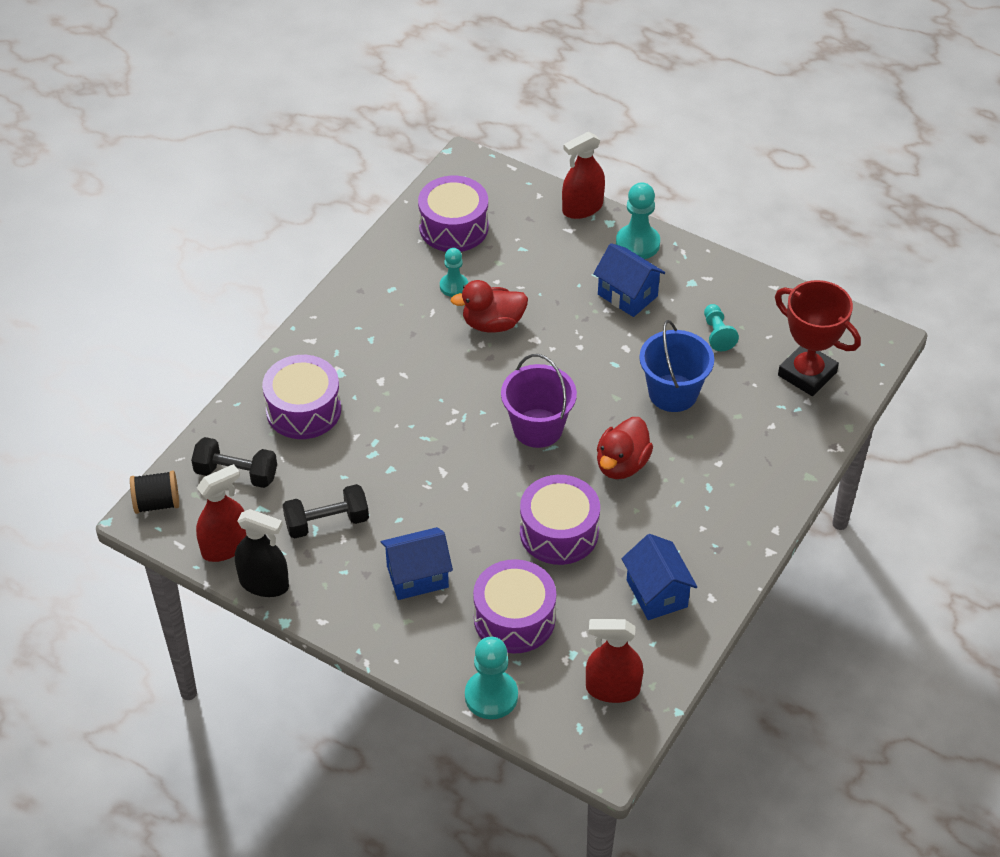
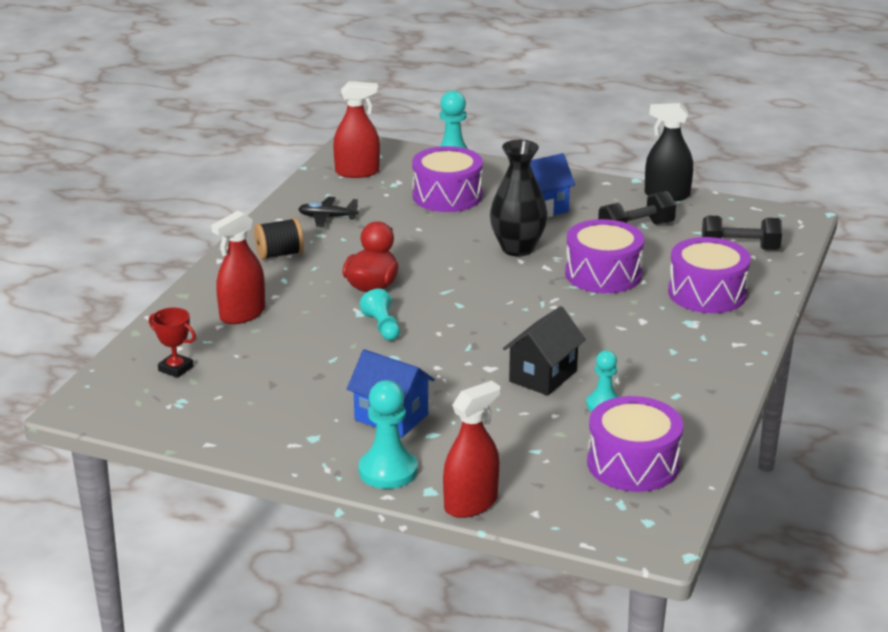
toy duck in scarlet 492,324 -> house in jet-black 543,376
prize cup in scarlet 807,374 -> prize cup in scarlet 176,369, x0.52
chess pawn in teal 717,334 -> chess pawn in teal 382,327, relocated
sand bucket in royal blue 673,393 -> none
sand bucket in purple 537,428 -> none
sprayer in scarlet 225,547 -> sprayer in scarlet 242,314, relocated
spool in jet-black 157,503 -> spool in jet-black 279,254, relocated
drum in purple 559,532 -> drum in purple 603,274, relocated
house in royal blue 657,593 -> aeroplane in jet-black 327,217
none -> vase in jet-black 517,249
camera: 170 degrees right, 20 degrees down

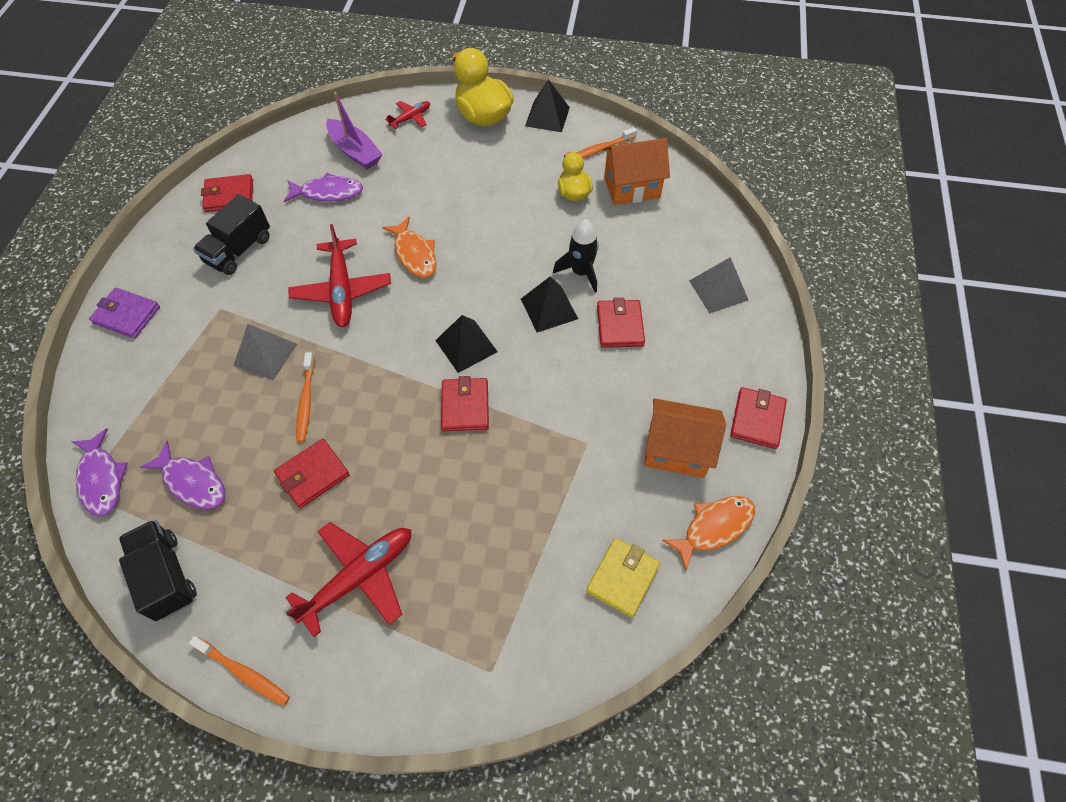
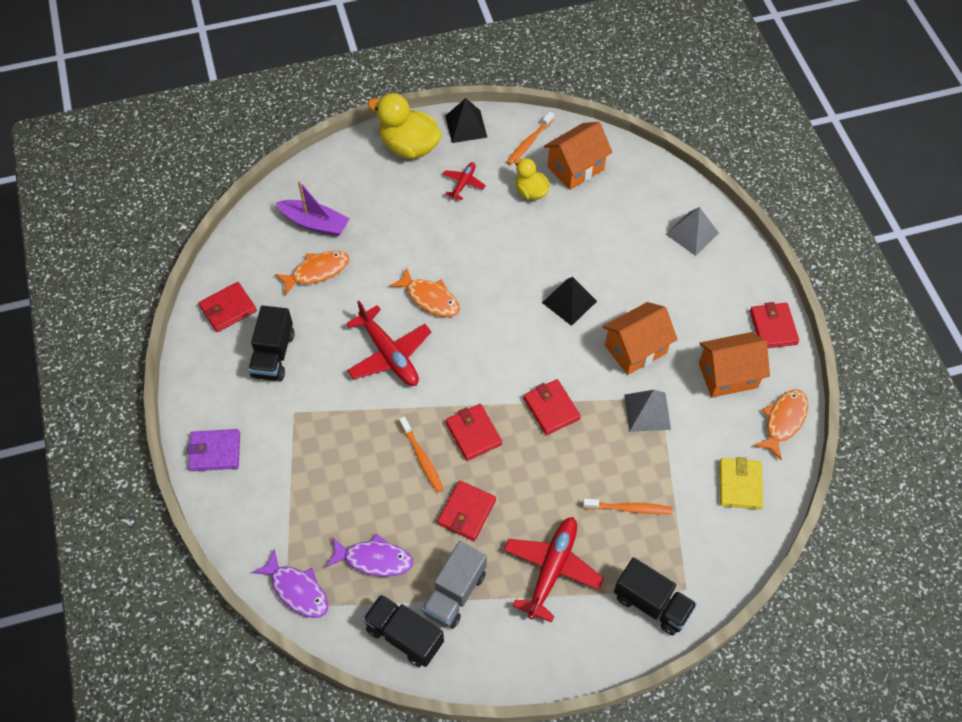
aeroplane in scarlet 410,118 -> aeroplane in scarlet 463,183, relocated
fish figure in purple 328,193 -> fish figure in bright orange 317,271
spaceship in jet-black 580,272 -> none
card wallet in scarlet 620,326 -> card wallet in scarlet 473,433, relocated
pyramid shape in jet-black 466,346 -> none
pyramid shape in ash-grey 265,354 -> pyramid shape in ash-grey 647,412, relocated
toothbrush in bright orange 243,673 -> toothbrush in bright orange 629,508, relocated
none -> house in bright orange 635,349
none -> lorry in ash-grey 455,593
none -> lorry in jet-black 652,603
camera: 25 degrees left, 0 degrees up

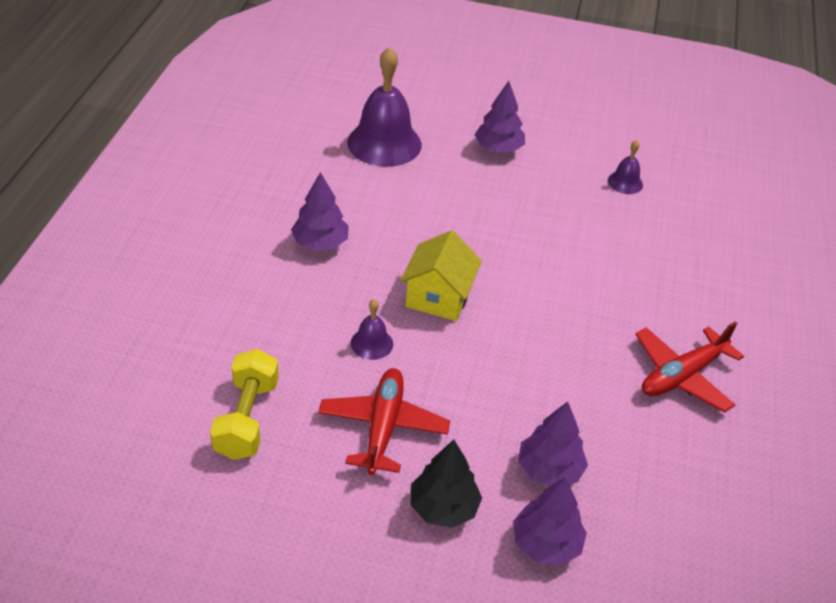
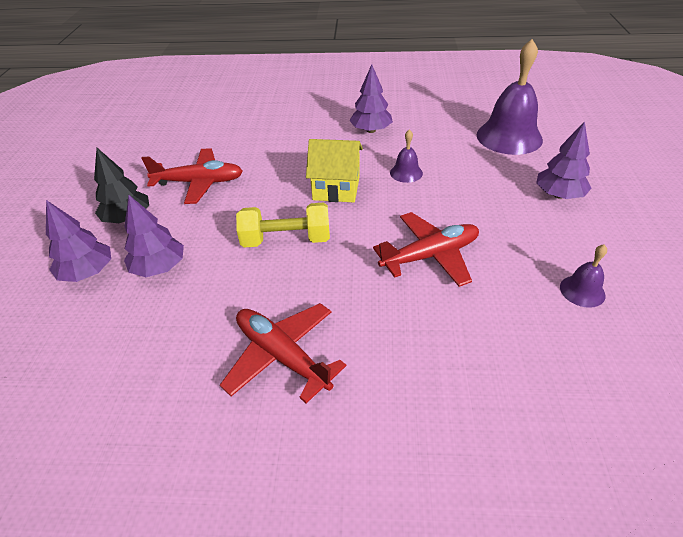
school bell in purple 371,343 -> school bell in purple 406,173, relocated
hand weight in yellow 247,419 -> hand weight in yellow 286,240, relocated
none -> aeroplane in scarlet 430,256
camera: 85 degrees right, 0 degrees up

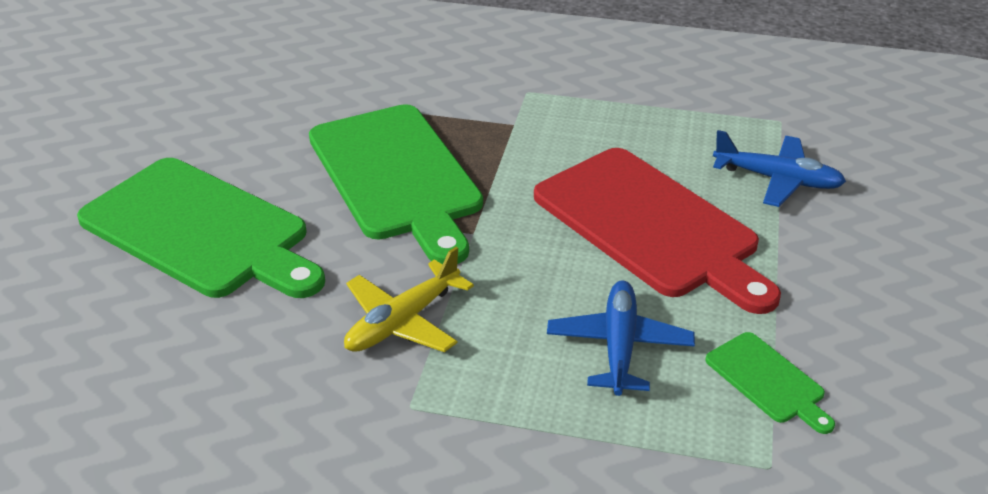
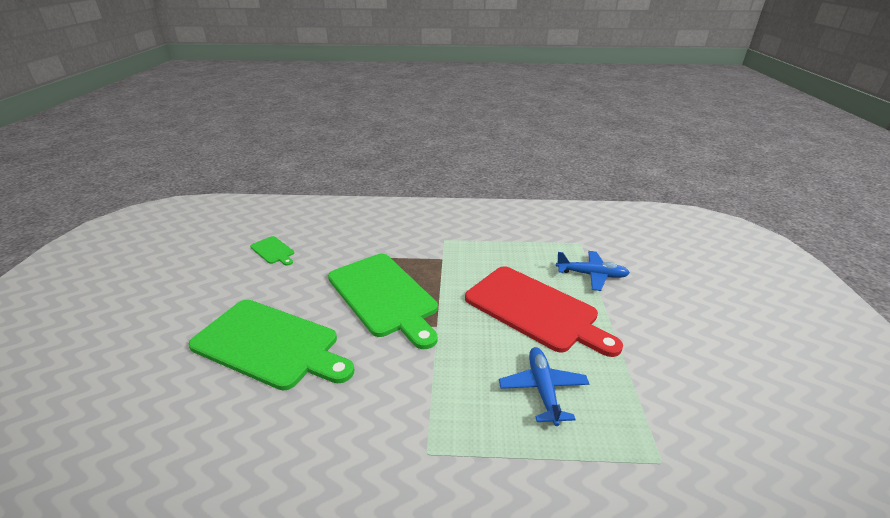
aeroplane in yellow 403,321 -> none
chopping board in green 768,380 -> chopping board in green 273,251, relocated
camera: 10 degrees left, 5 degrees down

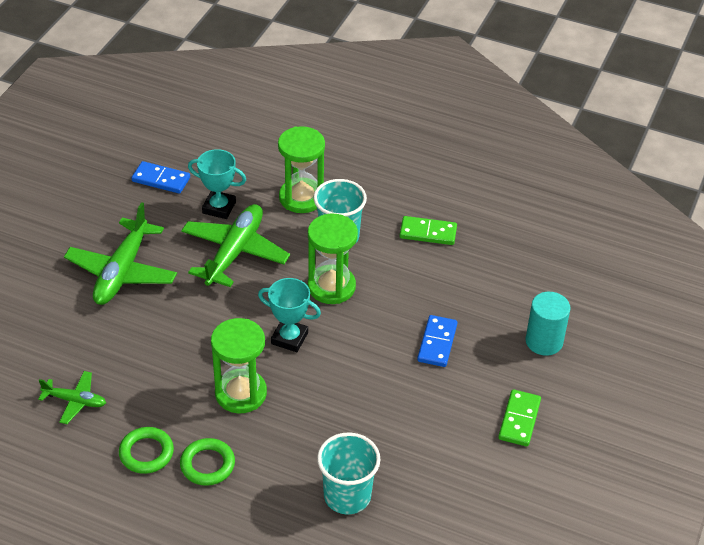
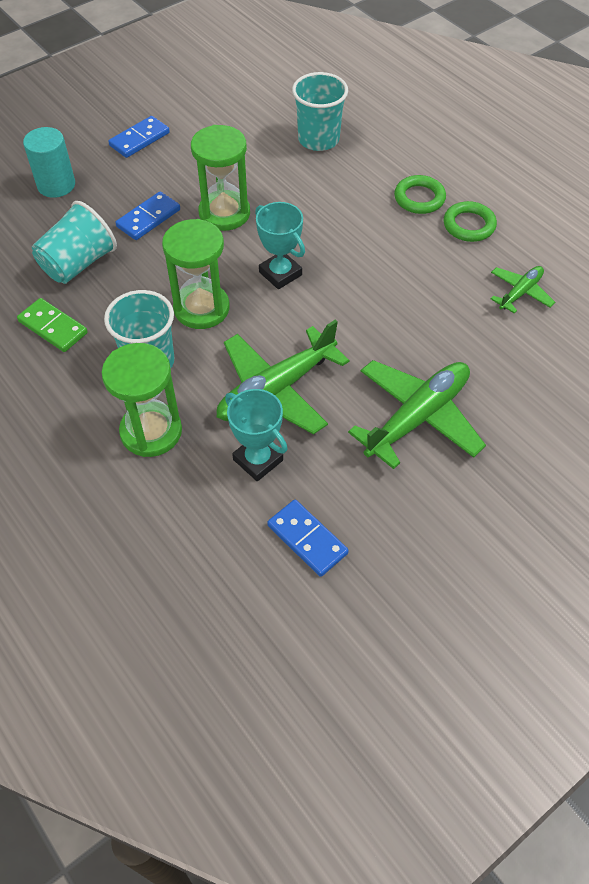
hourglass in green 241,393 -> hourglass in green 224,213, relocated
aeroplane in green 75,401 -> aeroplane in green 520,293, 90 degrees clockwise
domino in green 519,420 -> domino in royal blue 139,139
none -> tumbler in teal 78,264
camera: 150 degrees left, 10 degrees up

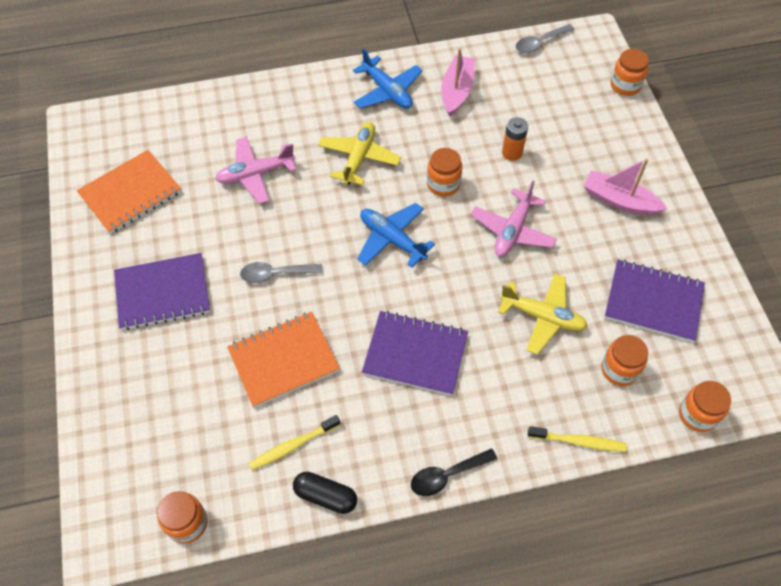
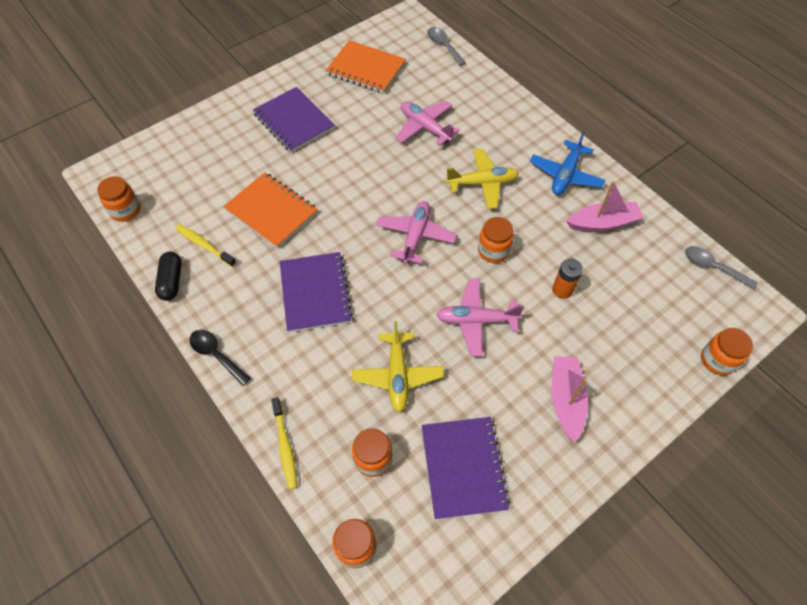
aeroplane in royal blue 392,239 -> aeroplane in rosy 415,236
tablespoon in ash-grey 275,274 -> tablespoon in ash-grey 443,46, relocated
camera: 65 degrees right, 0 degrees up

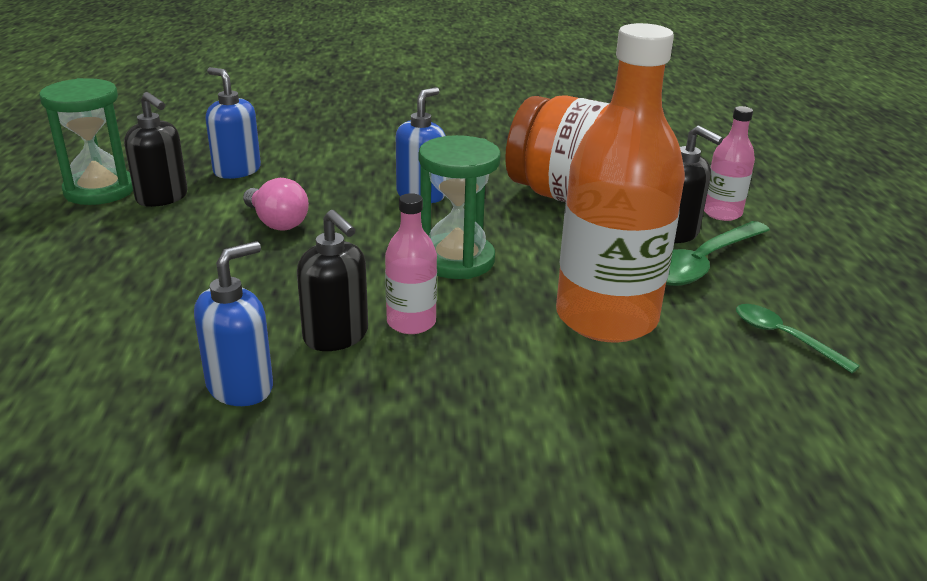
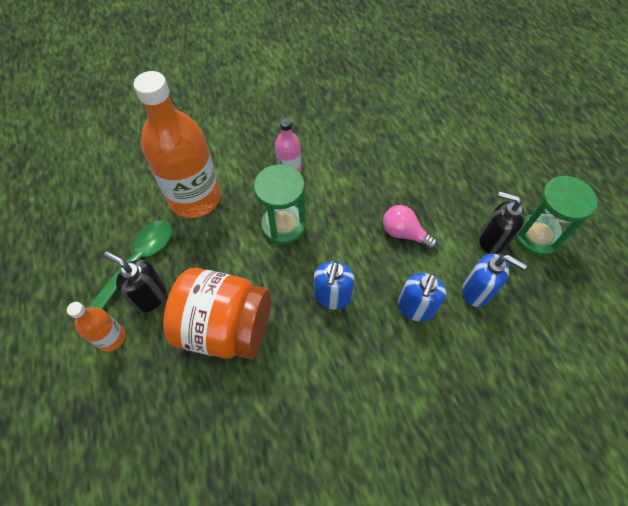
bottle in rosy 722,213 -> bottle in bright orange 111,338
soap dispenser in jet-black 336,336 -> none
soap dispenser in royal blue 240,387 -> soap dispenser in royal blue 415,308, relocated
tablespoon in green 783,337 -> none
camera: 165 degrees right, 30 degrees up

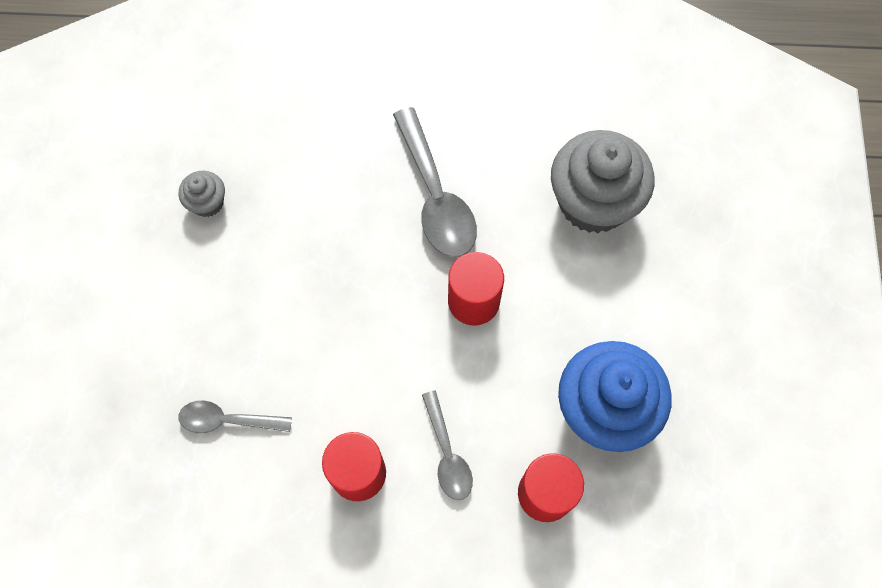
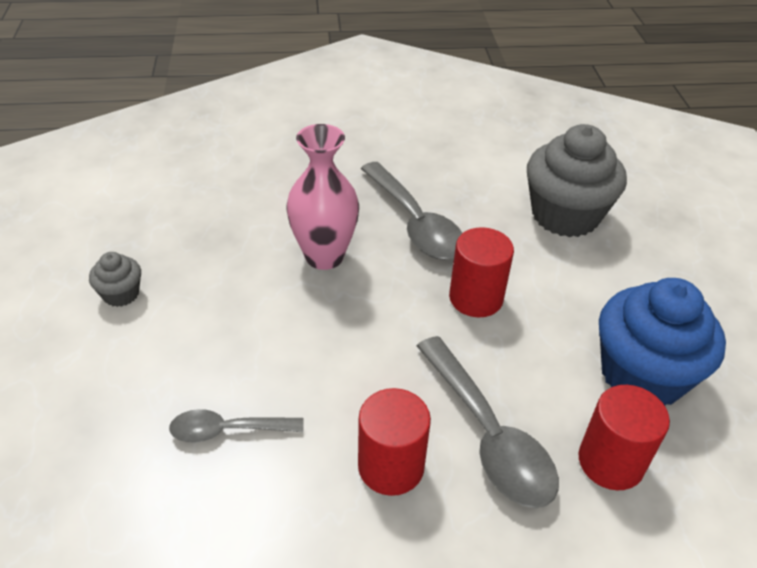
cupcake in ash-grey 207,202 -> cupcake in ash-grey 121,294, relocated
tablespoon in ash-grey 447,454 -> tablespoon in ash-grey 488,435, x1.72
none -> vase in rosy 324,256
camera: 10 degrees left, 25 degrees down

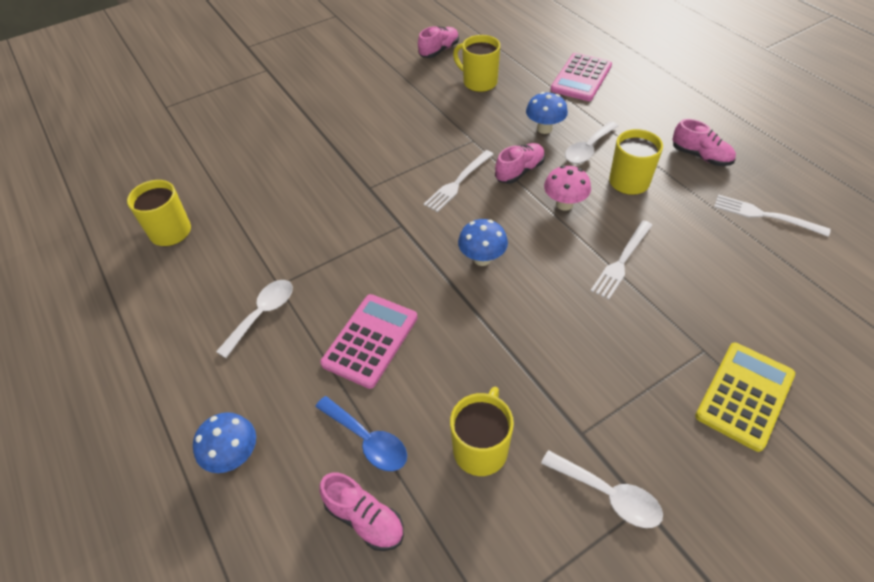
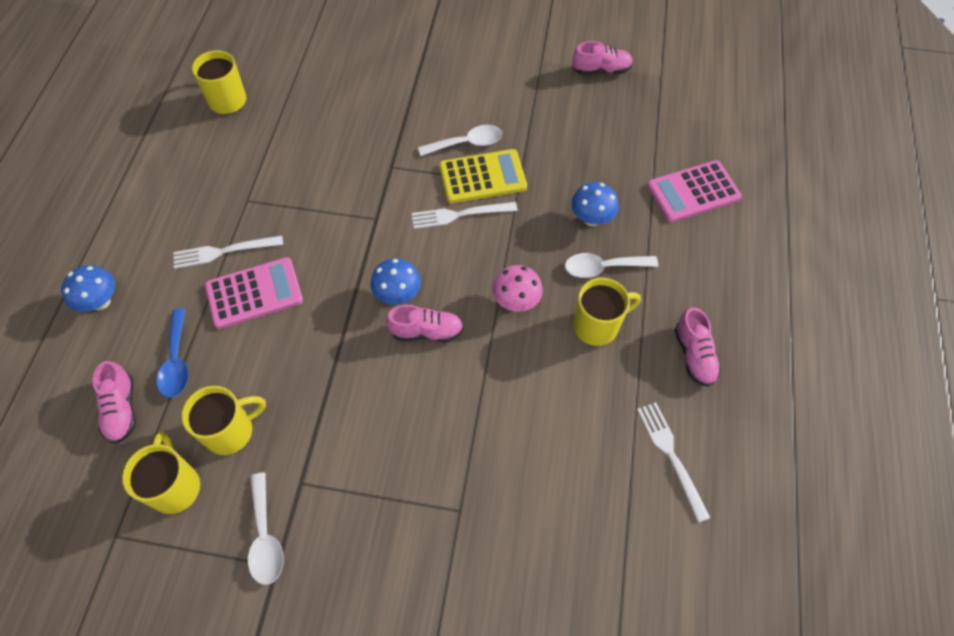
coffee mug in yellow 479,82 -> coffee mug in yellow 175,487, relocated
lace-up shoe in rosy 519,171 -> lace-up shoe in rosy 426,331, relocated
fork in snow-white 621,262 -> fork in snow-white 223,252, relocated
tablespoon in snow-white 262,314 -> tablespoon in snow-white 467,143, relocated
pocket calculator in yellow 744,395 -> pocket calculator in yellow 482,177, relocated
camera: 40 degrees right, 10 degrees up

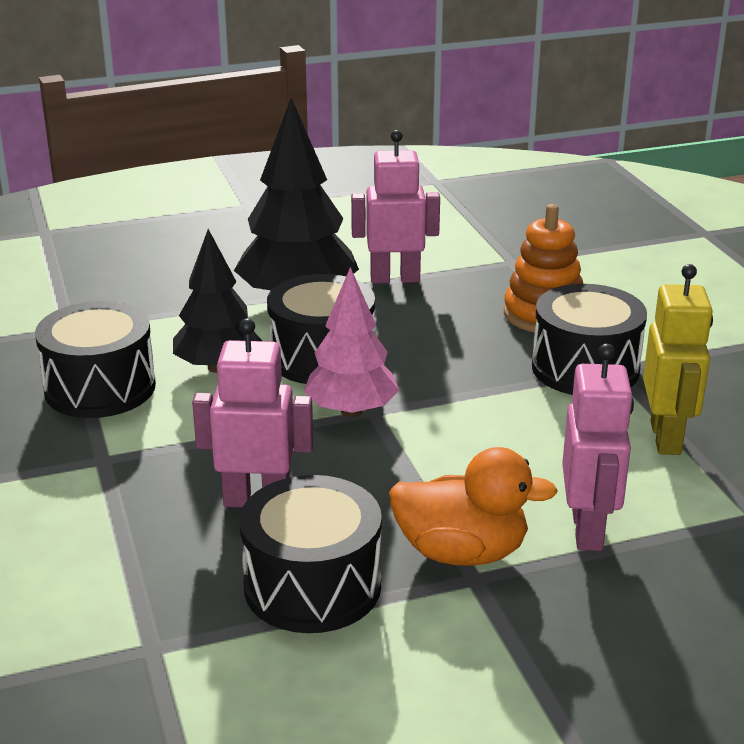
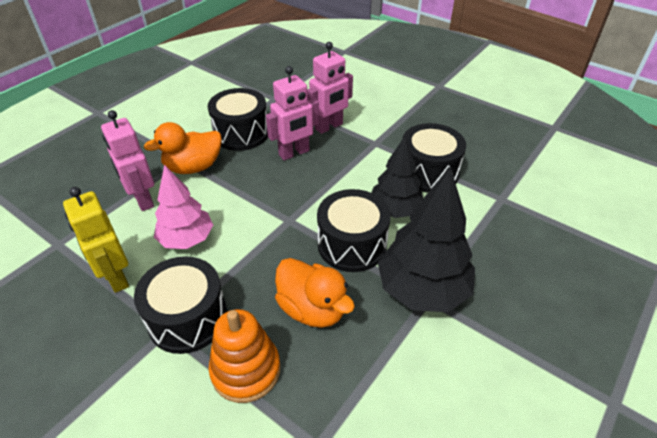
toy robot in rosy 395,278 -> toy robot in rosy 329,127, relocated
toy tree in rosy 351,411 -> toy tree in rosy 187,239, relocated
none -> toy duck in bright orange 312,309
camera: 145 degrees right, 15 degrees up

